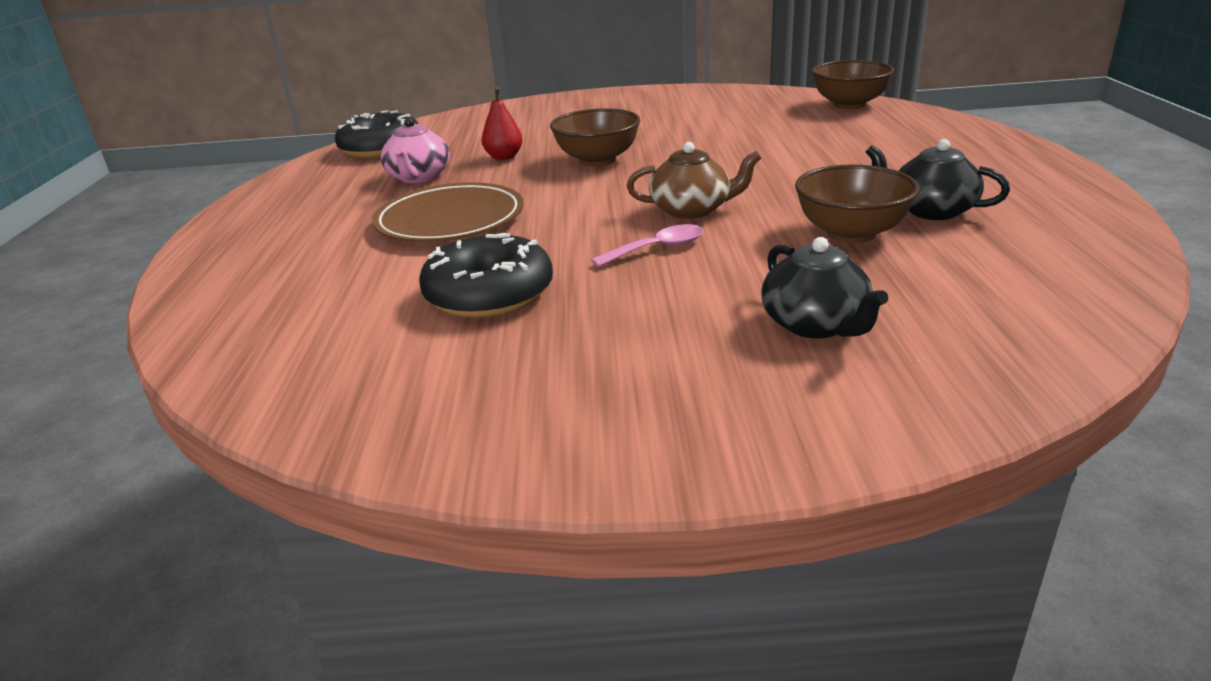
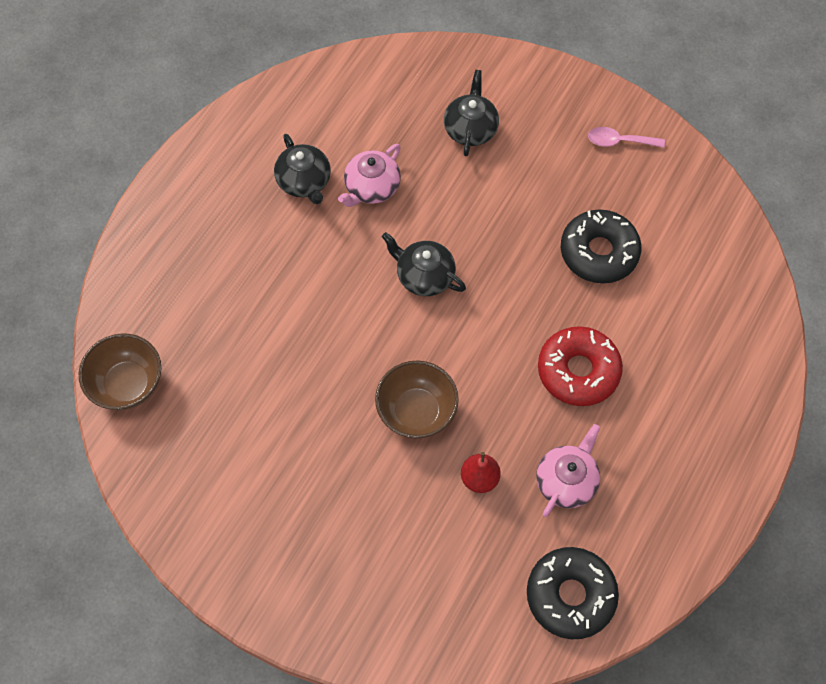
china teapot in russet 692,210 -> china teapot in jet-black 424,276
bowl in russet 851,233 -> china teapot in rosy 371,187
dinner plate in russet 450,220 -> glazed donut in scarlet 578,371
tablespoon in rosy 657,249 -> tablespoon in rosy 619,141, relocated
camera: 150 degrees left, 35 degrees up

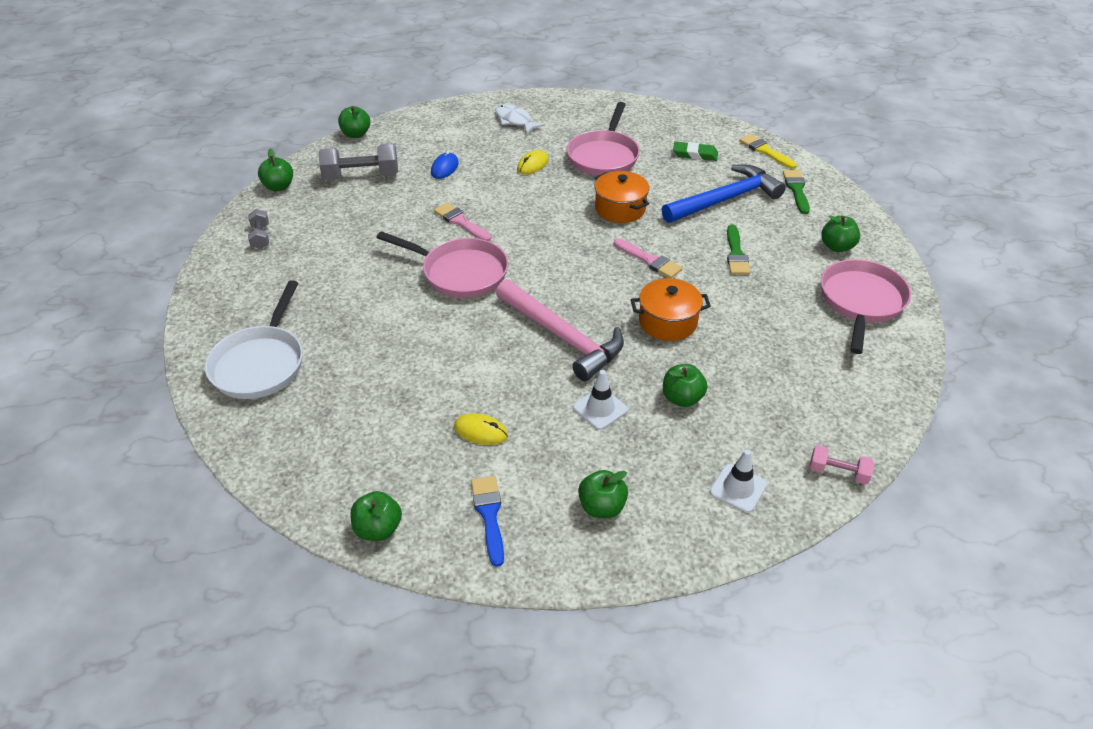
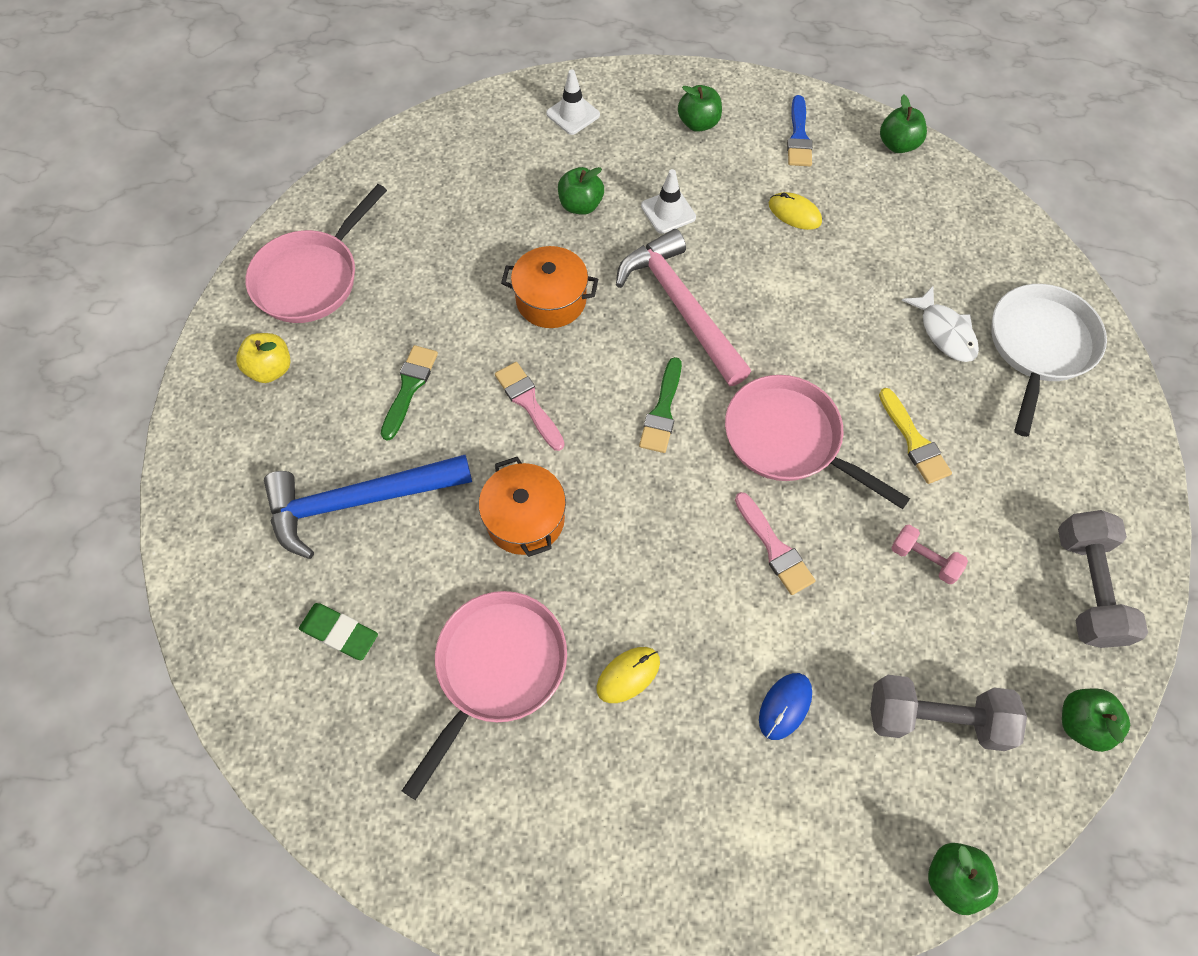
fish figure in snow-white 515,120 -> fish figure in snow-white 944,332, relocated
brush in yellow 765,151 -> brush in yellow 914,441, relocated
brush in green 796,190 -> brush in green 662,411, relocated
hand weight in ash-grey 261,237 -> hand weight in ash-grey 1086,587, x1.83
toy apple in green 837,247 -> toy apple in yellow 271,369
hand weight in rosy 838,472 -> hand weight in rosy 923,559, relocated
camera: 165 degrees left, 20 degrees up

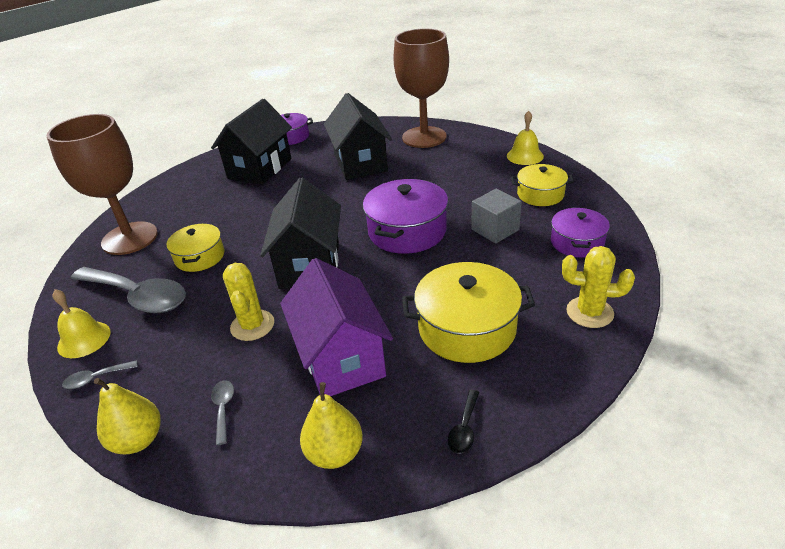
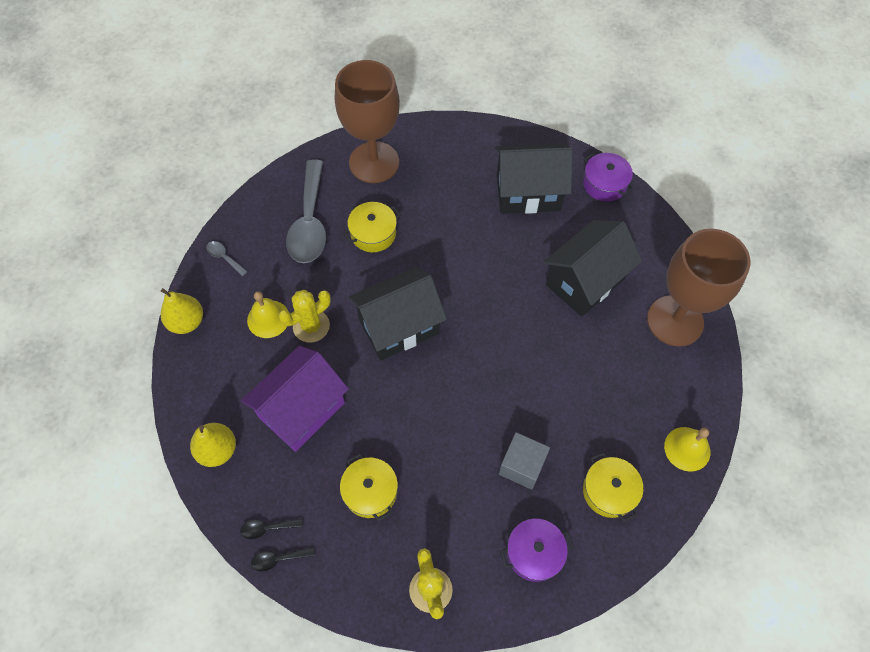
cooking pot in purple 407,231 -> none
cooking pot in yellow 467,328 -> cooking pot in yellow 370,491, x0.62
school bell in yellow 84,339 -> school bell in yellow 268,319, relocated
tablespoon in ash-grey 223,408 -> none
none -> tablespoon in jet-black 278,559
camera: 60 degrees right, 25 degrees up

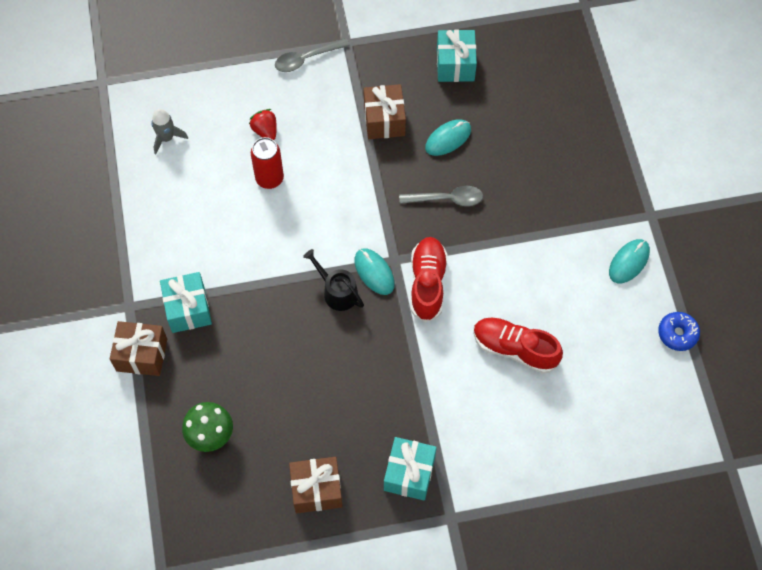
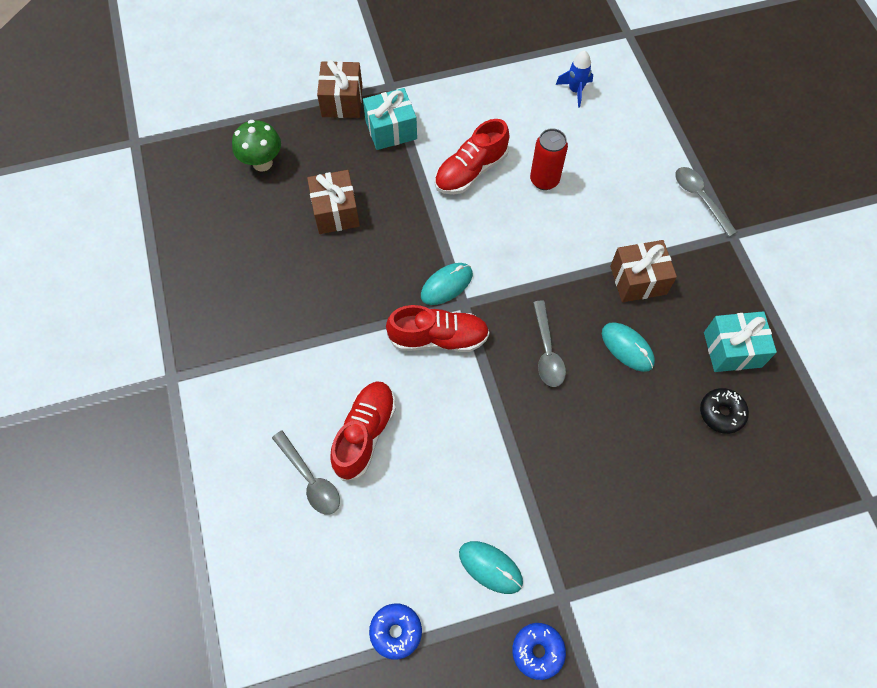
spaceship in ash-grey 167,138 -> spaceship in royal blue 575,90
toy strawberry in scarlet 265,131 -> none
sprinkling can in jet-black 337,292 -> none
gift in teal 409,473 -> none
gift in russet 316,489 -> gift in russet 335,212, relocated
none -> lace-up shoe in scarlet 471,171
none -> glazed donut in jet-black 721,413
none -> tablespoon in ash-grey 310,479
none -> glazed donut in royal blue 537,651
camera: 85 degrees right, 0 degrees up

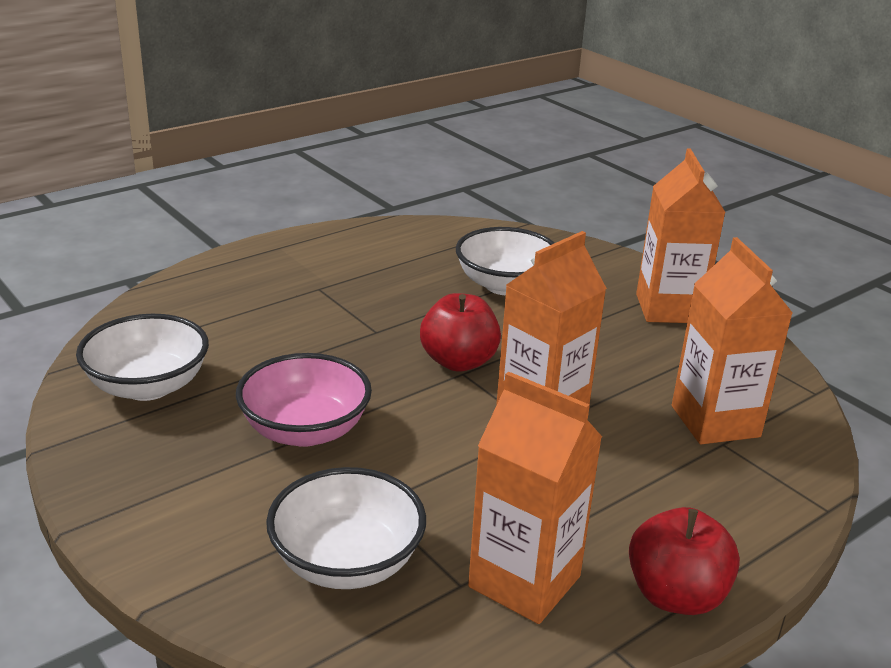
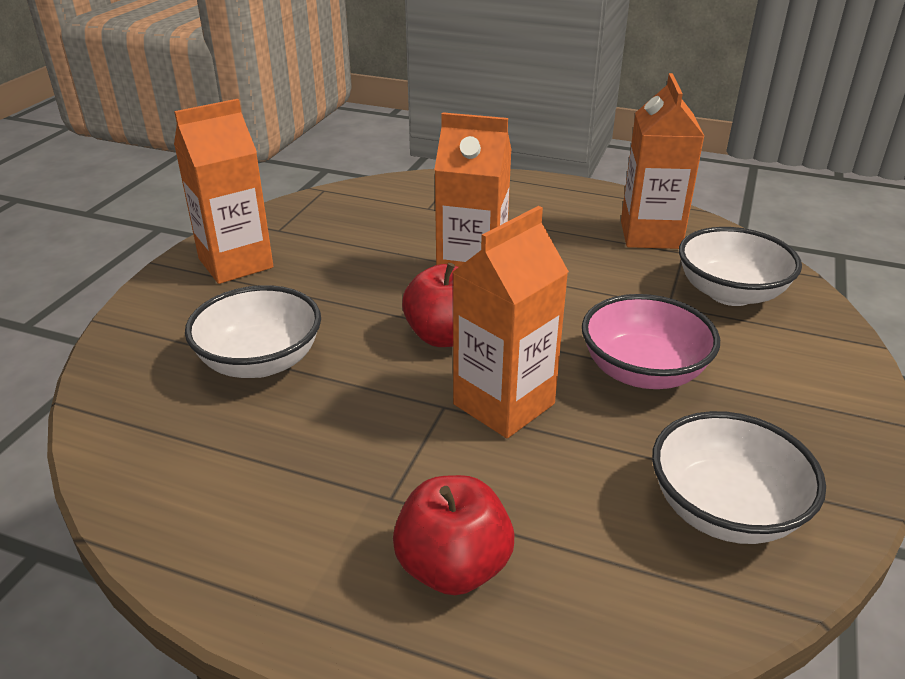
milk carton in bright orange 715,421 -> milk carton in bright orange 504,404, relocated
toy apple in scarlet 675,595 -> toy apple in scarlet 453,567, relocated
camera: 120 degrees left, 5 degrees up

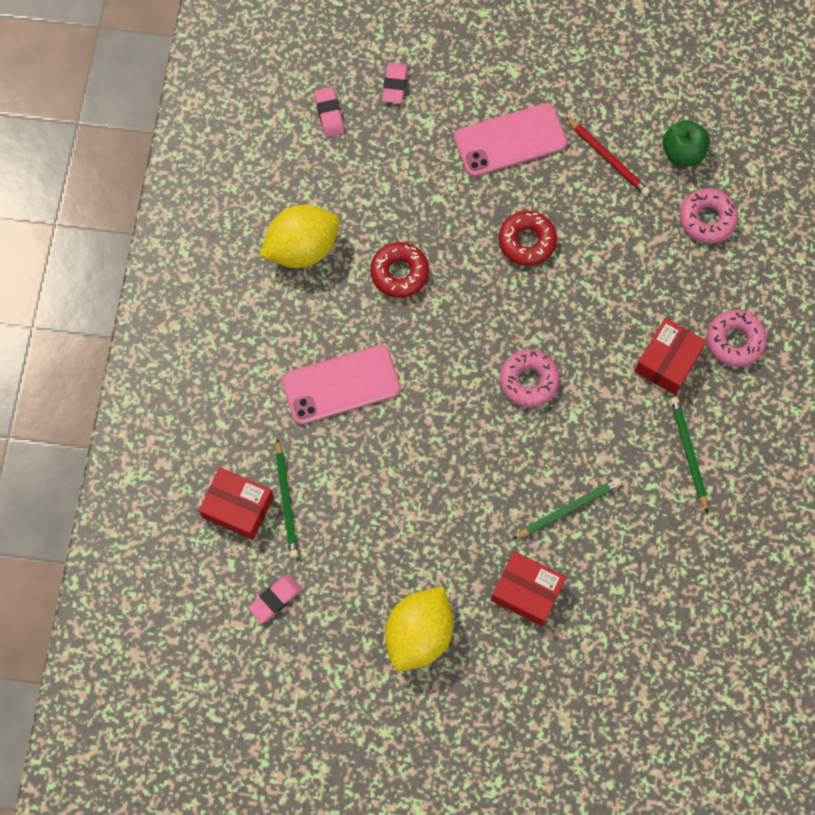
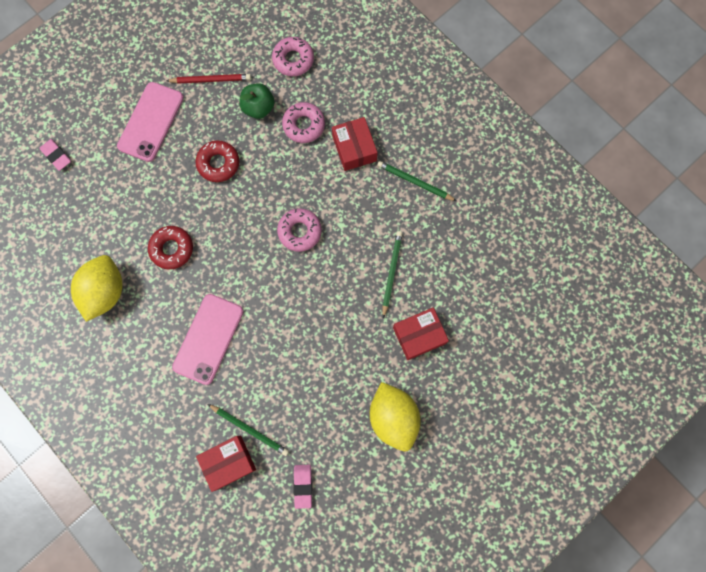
pencil eraser in rosy 329,114 -> none
toy apple in green 682,153 -> toy apple in green 258,108, relocated
glazed donut in rosy 735,341 -> glazed donut in rosy 304,125, relocated
camera: 50 degrees left, 5 degrees up

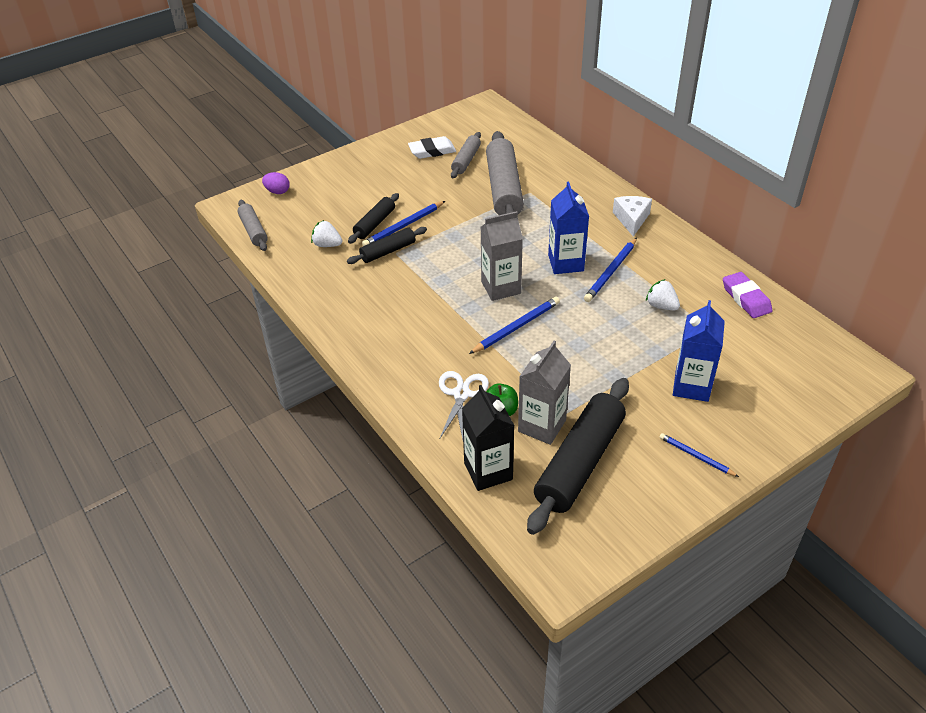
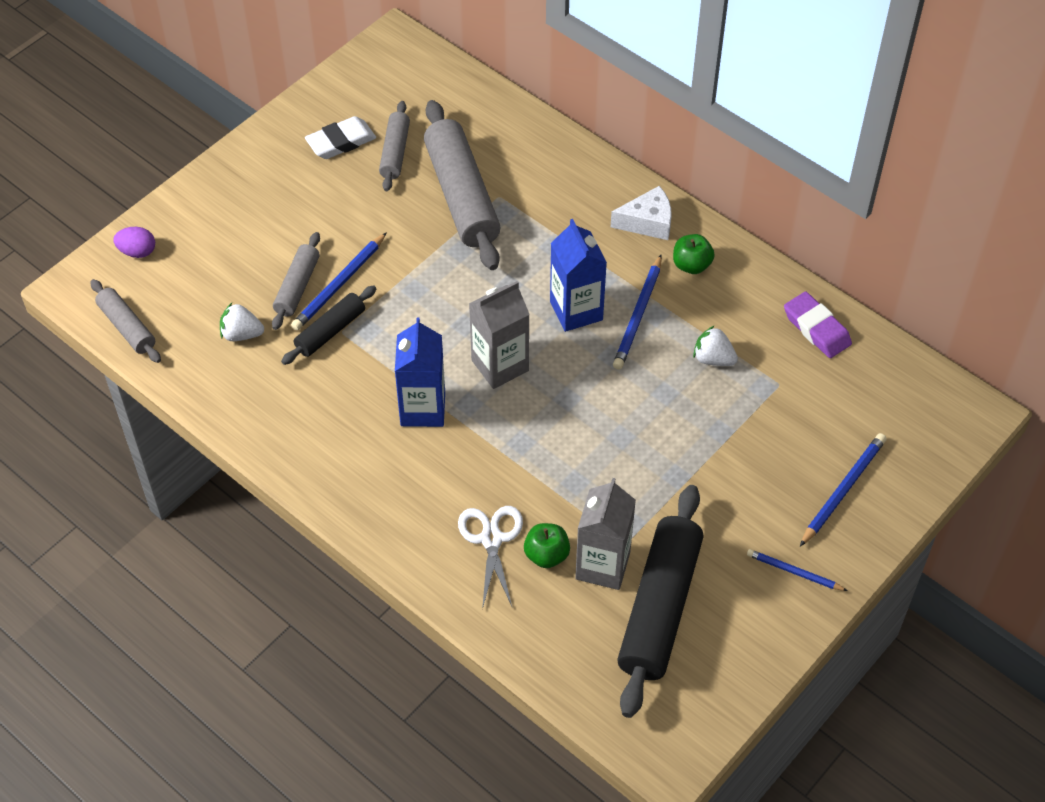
dough roller in jet-black 374,224 -> dough roller in ash-grey 297,287
piece of cheese in snow-white 631,219 -> piece of cheese in snow-white 647,222, 90 degrees clockwise
pencil in royal blue 516,327 -> pencil in royal blue 843,490, relocated
milk carton in royal blue 691,386 -> milk carton in royal blue 423,409, relocated
milk carton in jet-black 488,471 -> none
none -> toy apple in green 691,265
camera: 15 degrees left, 10 degrees up

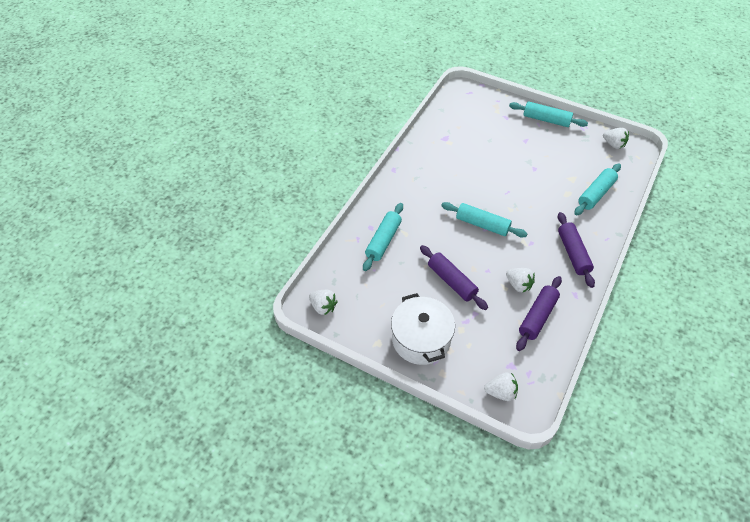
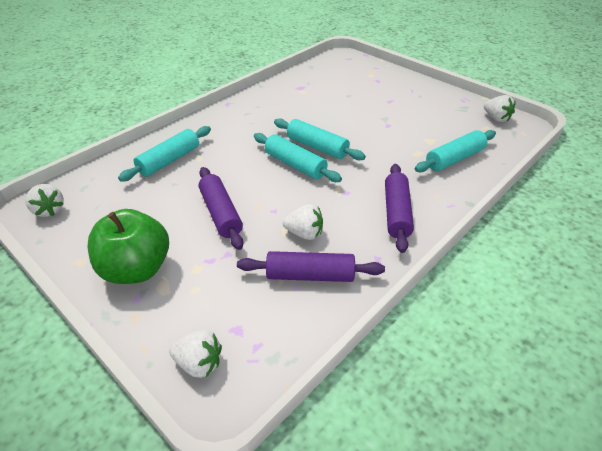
dough roller in teal 546,120 -> dough roller in teal 317,147, relocated
toy strawberry in snow-white 518,285 -> toy strawberry in snow-white 304,233, 45 degrees counterclockwise
dough roller in purple 537,317 -> dough roller in purple 310,275, 45 degrees clockwise
cooking pot in snow-white 421,339 -> toy apple in green 137,269
camera: 15 degrees right, 10 degrees down

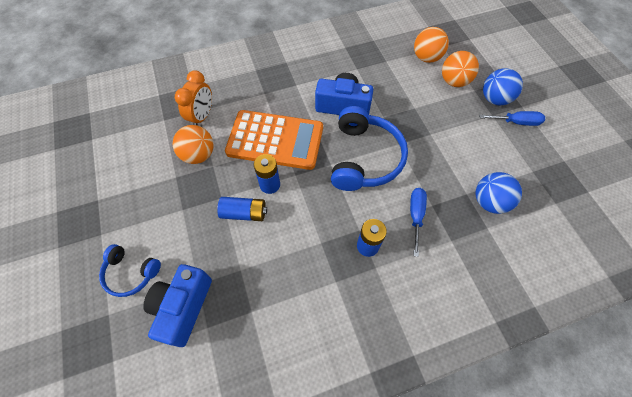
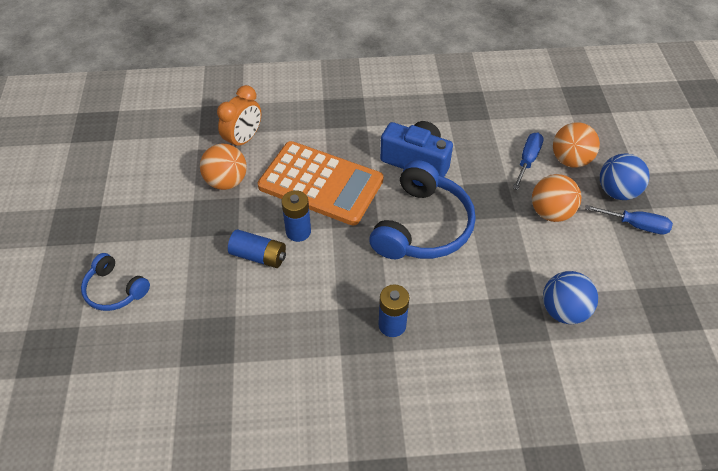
sphere in bright orange 426,58 -> sphere in bright orange 550,212, relocated
screwdriver in royal blue 416,216 -> screwdriver in royal blue 527,160, relocated
camera in royal blue 183,307 -> none
camera: 15 degrees right, 10 degrees down

